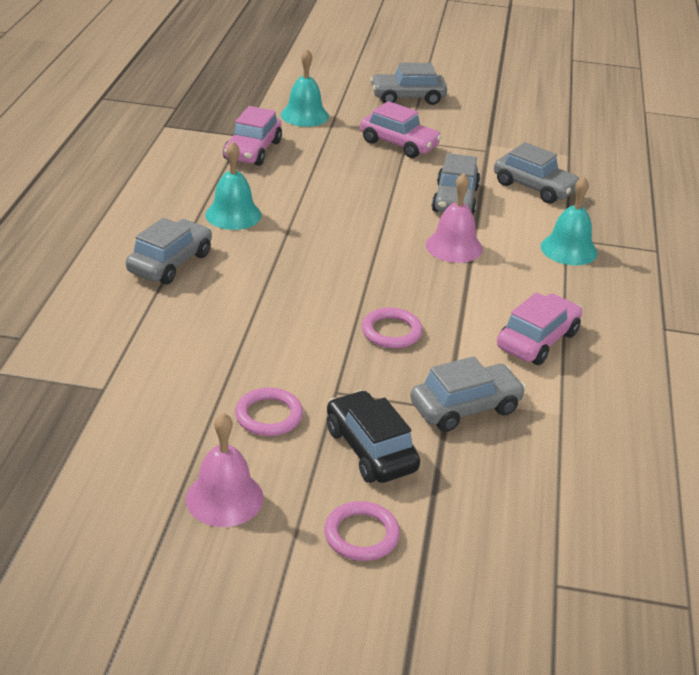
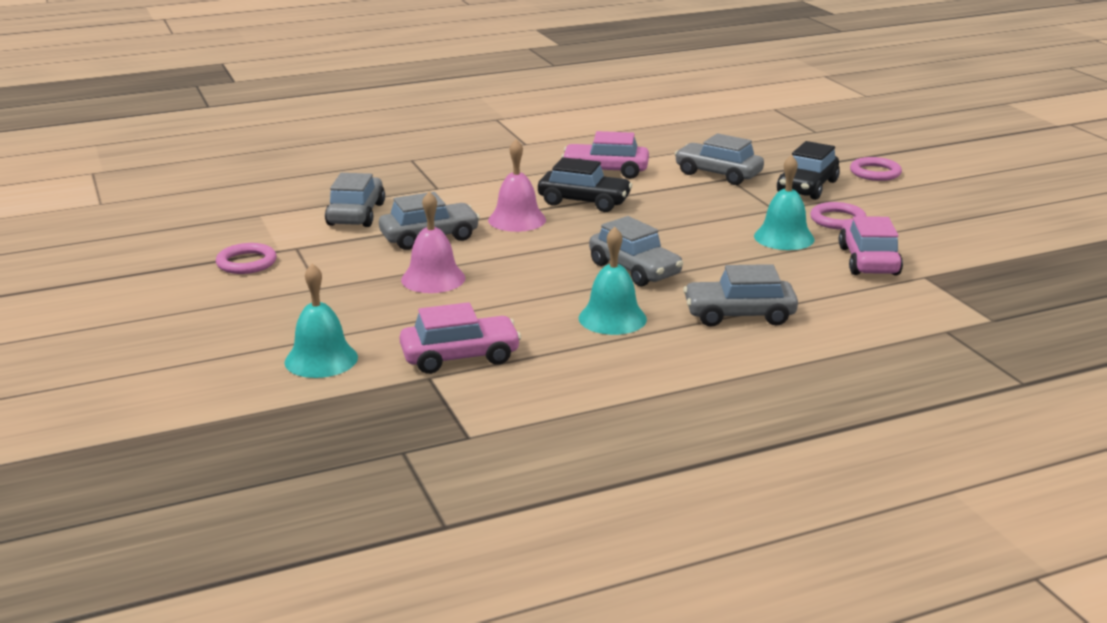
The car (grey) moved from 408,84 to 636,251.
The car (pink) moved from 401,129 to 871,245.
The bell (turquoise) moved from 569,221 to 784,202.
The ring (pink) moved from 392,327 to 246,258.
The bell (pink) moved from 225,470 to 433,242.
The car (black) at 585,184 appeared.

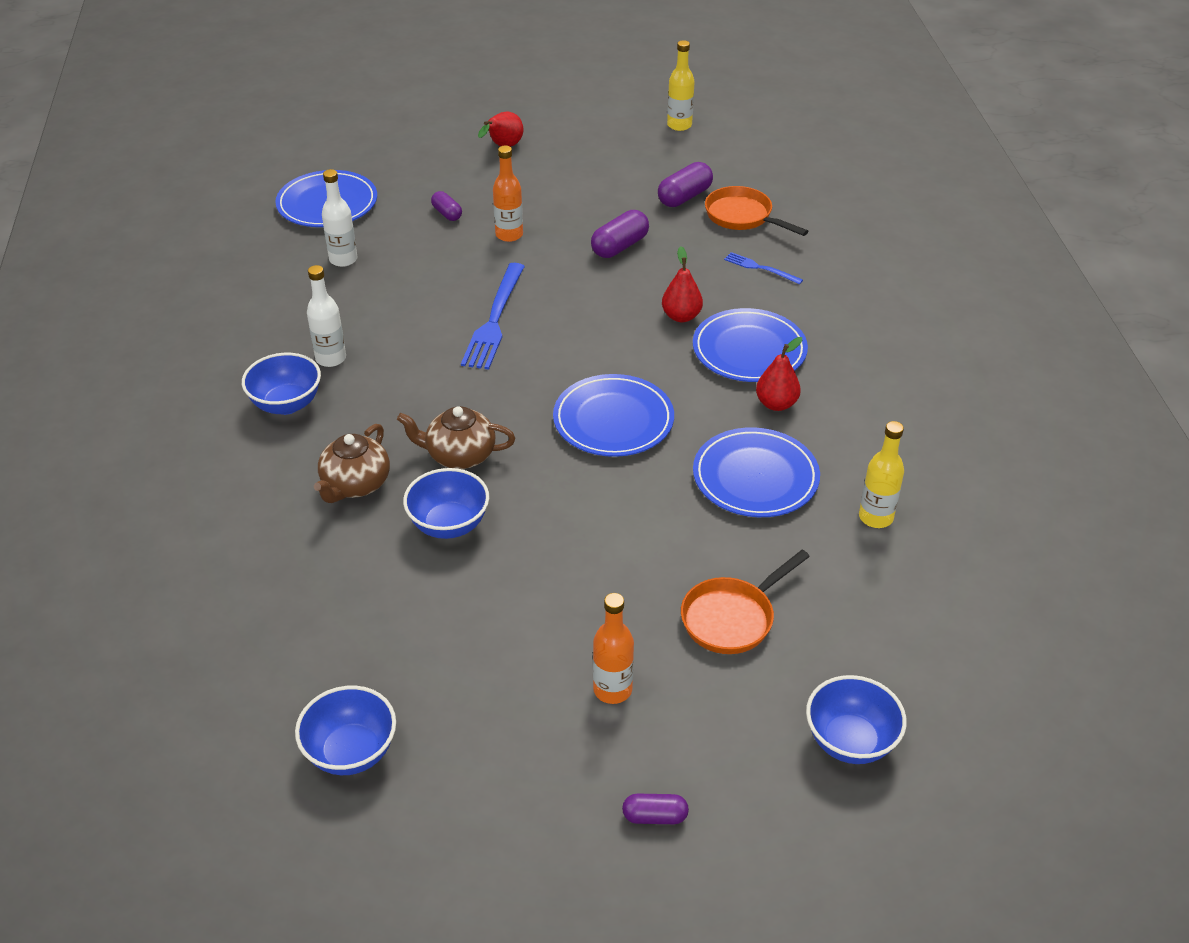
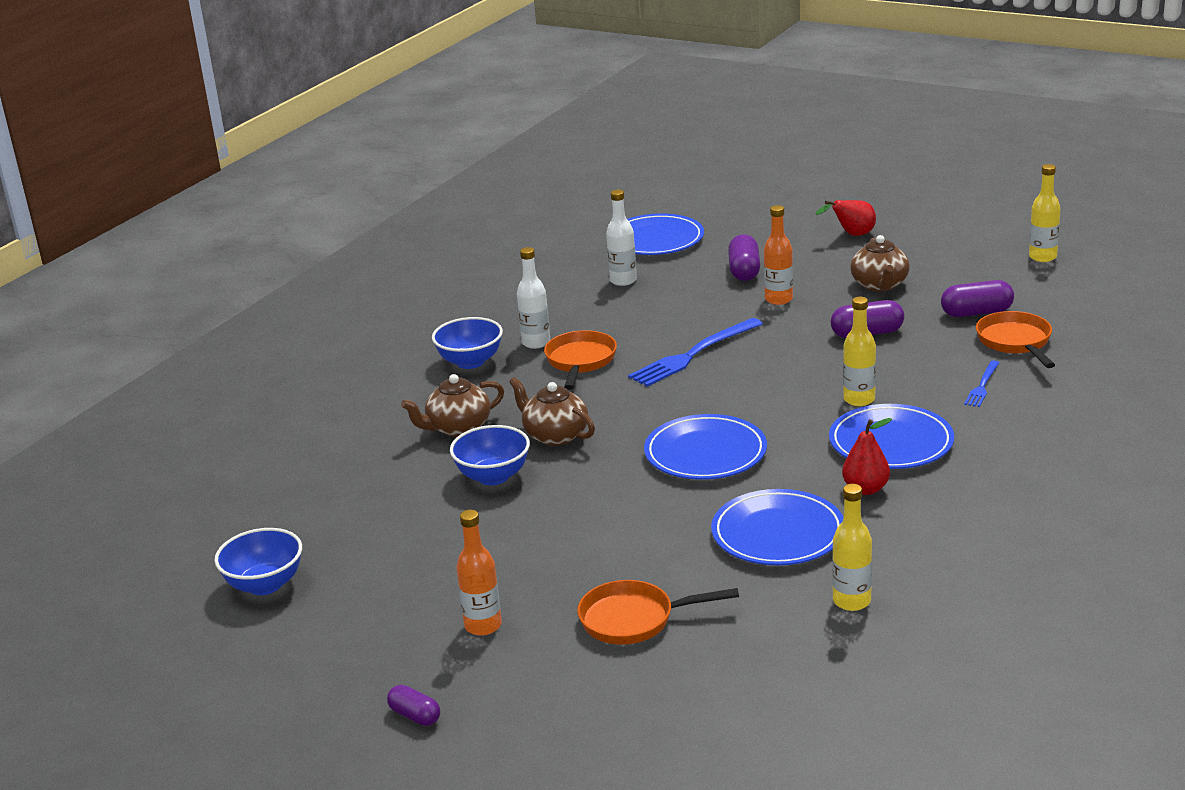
The capsule (purple) at 446,206 changed to 1.62 times the size.
The pear (red) at 682,284 was replaced by the bottle (yellow) at 859,351.
The fork (blue) at 763,268 turned 135 degrees counterclockwise.
The bowl (blue) at 856,719 disappeared.
The teapot (brown) at 880,263 appeared.
The pan (orange) at 580,360 appeared.

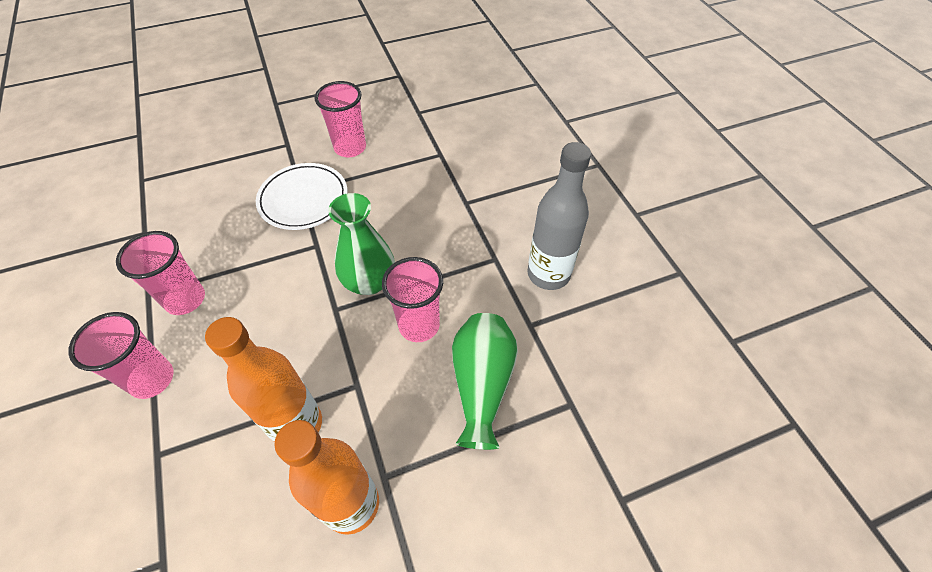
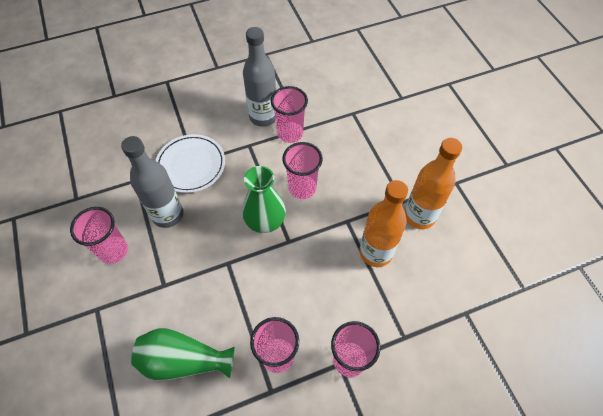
The plate (white) moved from 302,196 to 190,163.
The vase (green) moved from 485,381 to 183,354.
The cup (pink) at 289,114 appeared.
The bottle (grey) at 152,182 appeared.

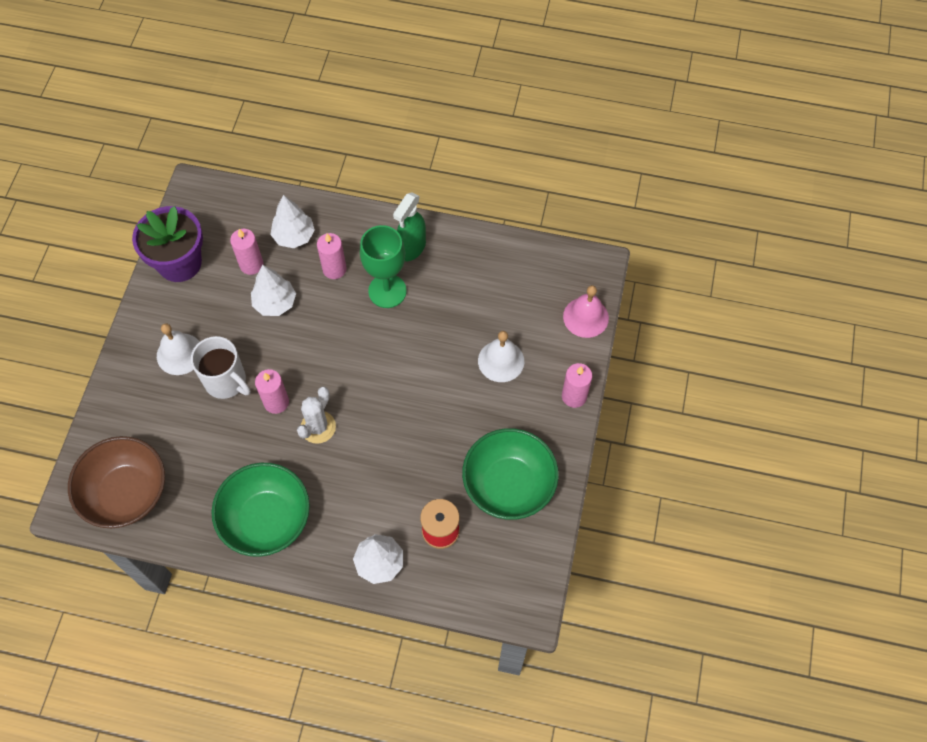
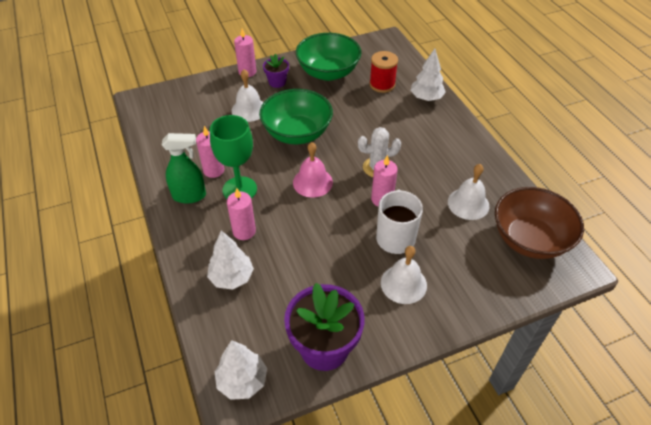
The candle (pink) moved from 246,252 to 210,152.
The tree (white) moved from 273,290 to 241,370.
The bell (pink) moved from 586,311 to 313,170.
The bowl (green) moved from 260,510 to 296,116.
The flower pot (purple) at 276,71 appeared.
The bell (white) at 468,192 appeared.

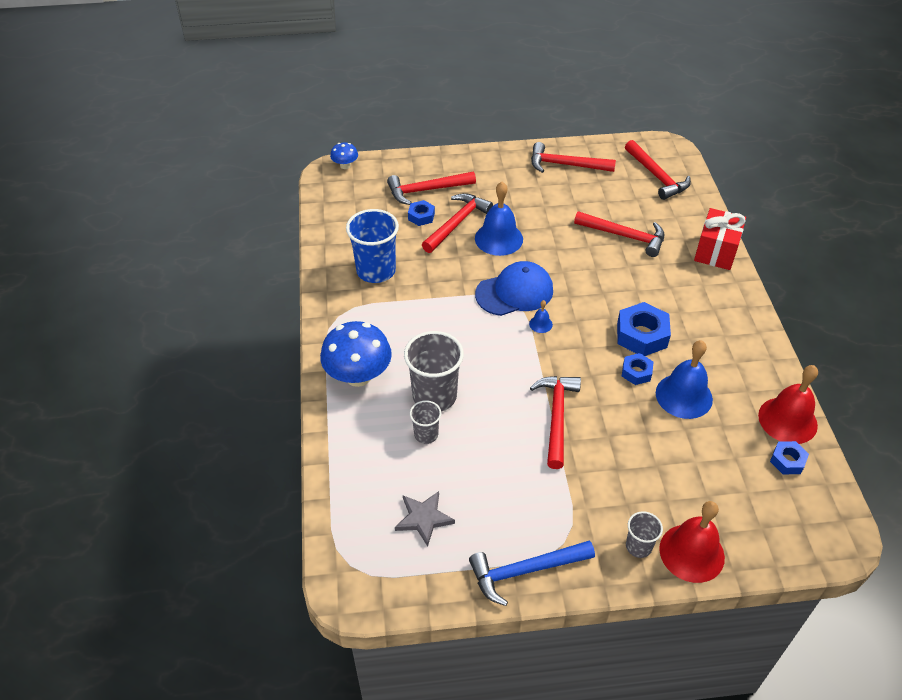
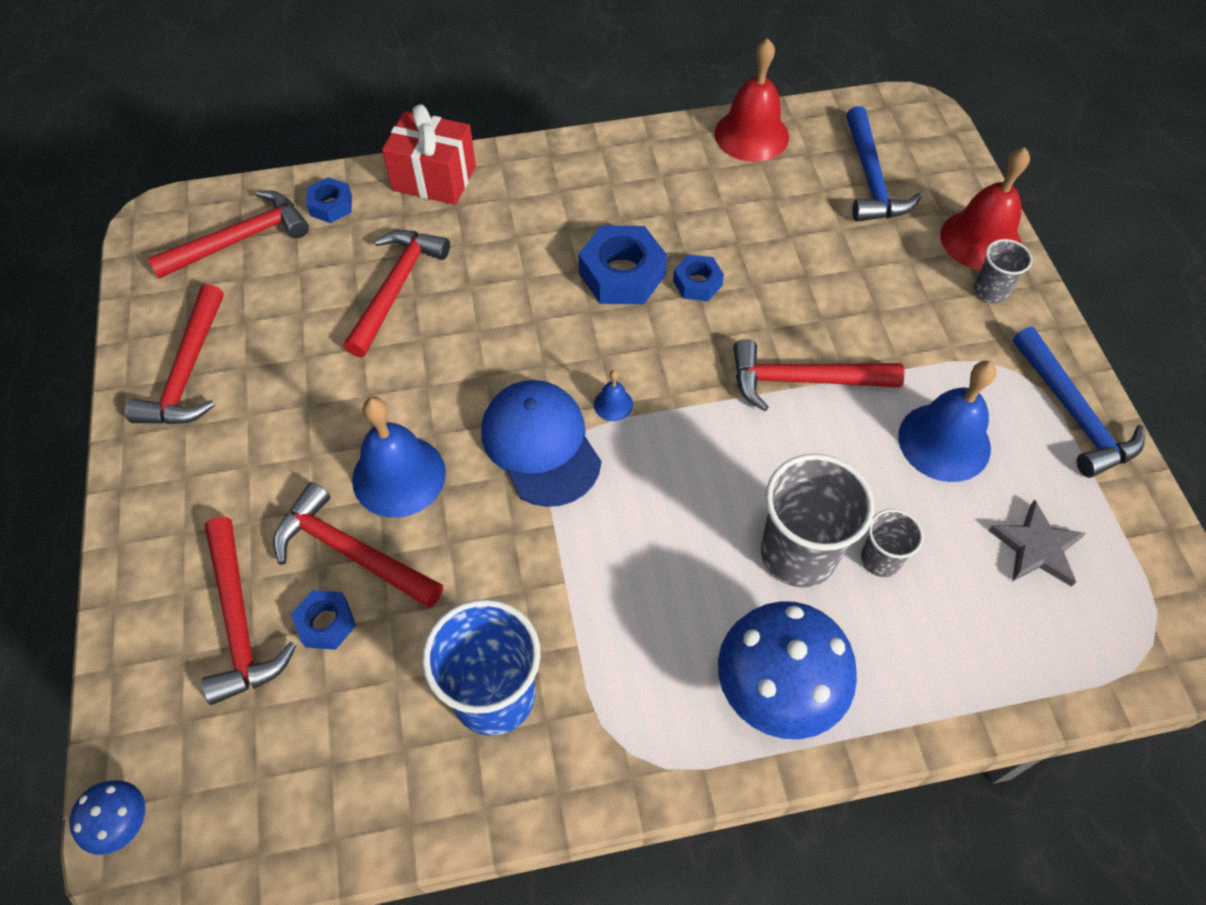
The bell (blue) moved from 684,379 to 947,421.
The nut (blue) moved from 789,457 to 329,200.
The hammer (blue) at 883,164 appeared.

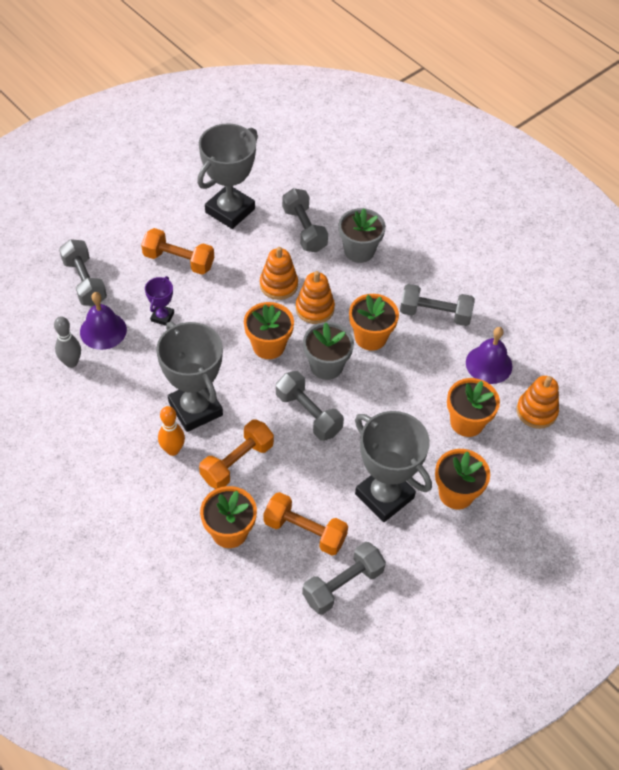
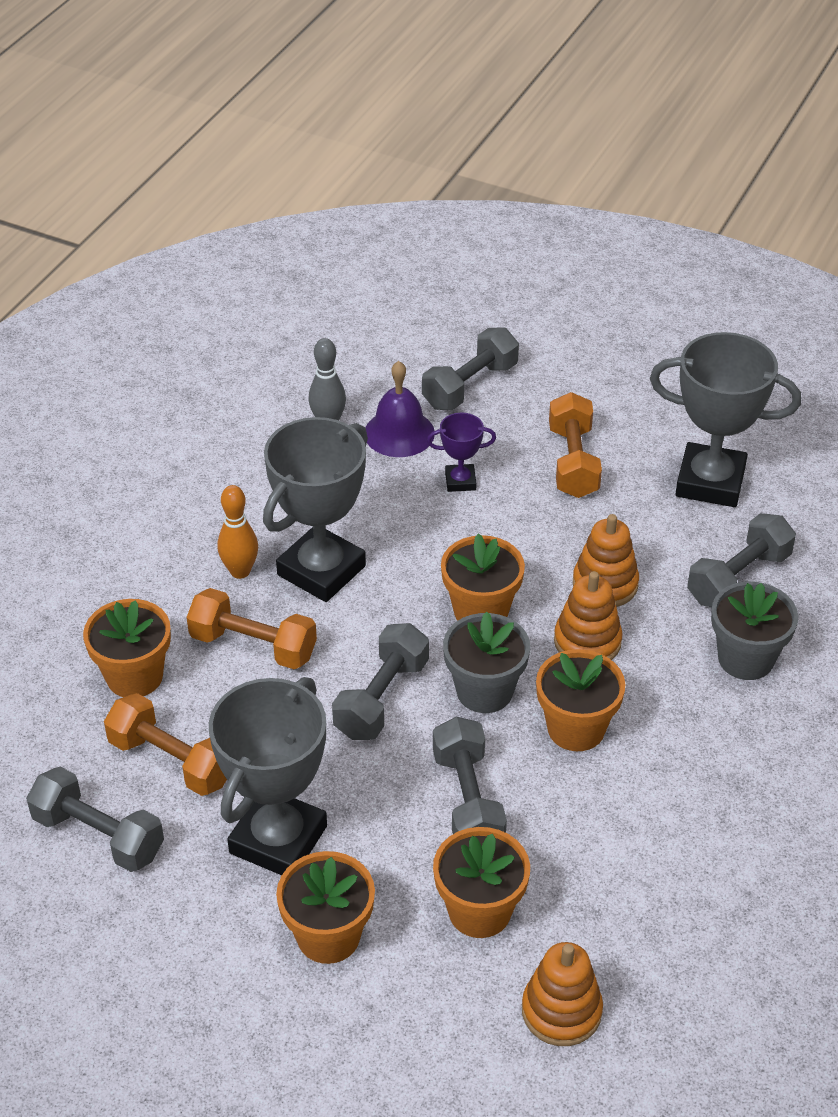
The dumbbell (grey) moved from 437,305 to 470,775.
The bell (purple) at 489,355 disappeared.
The dumbbell (orange) at 306,523 turned 60 degrees counterclockwise.

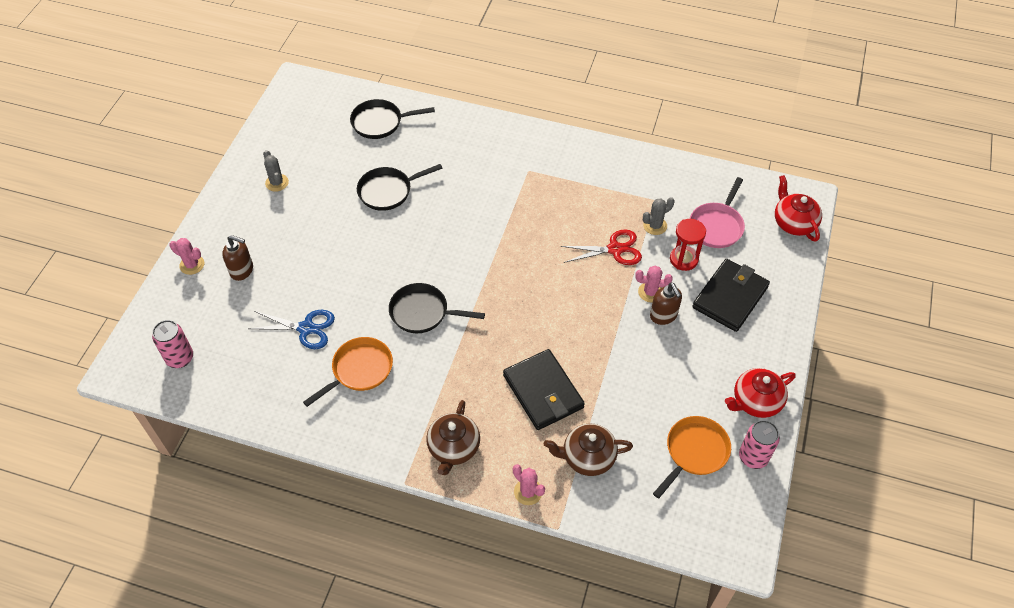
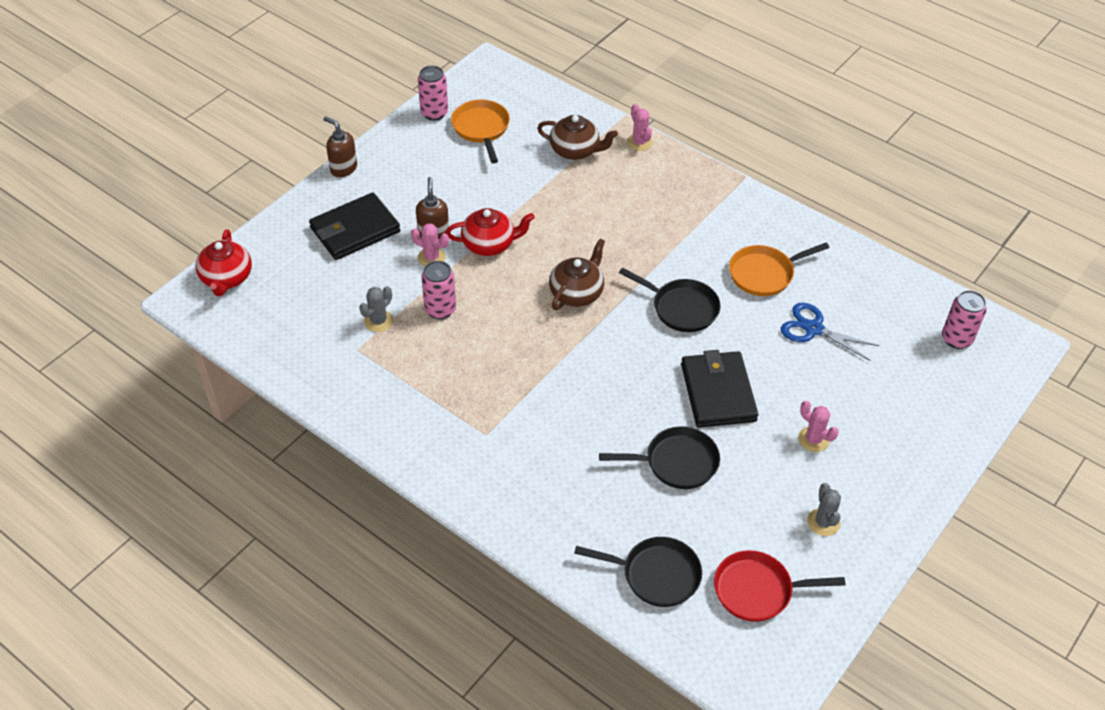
The pan (pink) at 717,212 disappeared.
The cactus (grey) at 658,216 turned 45 degrees counterclockwise.
The hourglass (red) at 688,245 disappeared.
The scissors (red) at 601,247 was replaced by the can (pink) at 438,290.
The soap dispenser (brown) moved from 237,258 to 340,146.
The cactus (pink) moved from 186,256 to 818,426.
The wallet (black) moved from 544,389 to 719,389.
The teapot (red) moved from 760,393 to 490,232.
The teapot (brown) moved from 453,437 to 577,274.
The pan (orange) at 692,457 turned 105 degrees clockwise.
The pan (red) at 779,586 appeared.

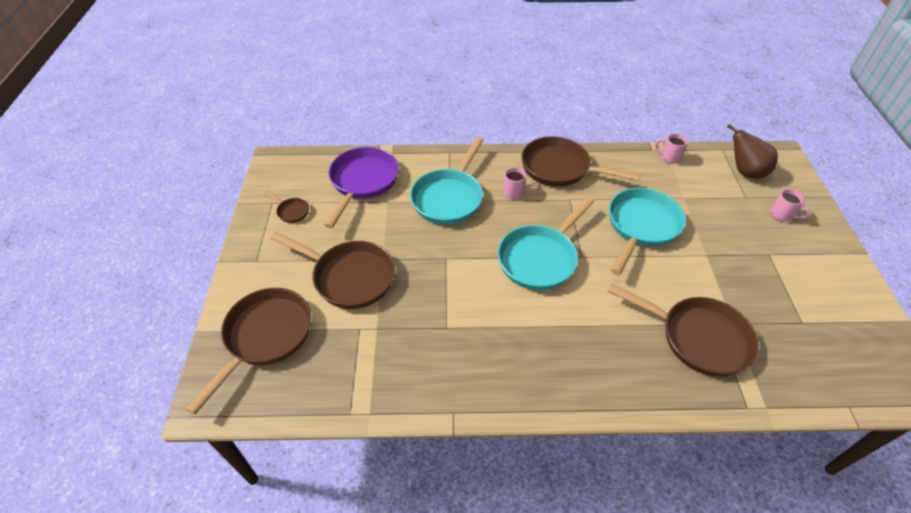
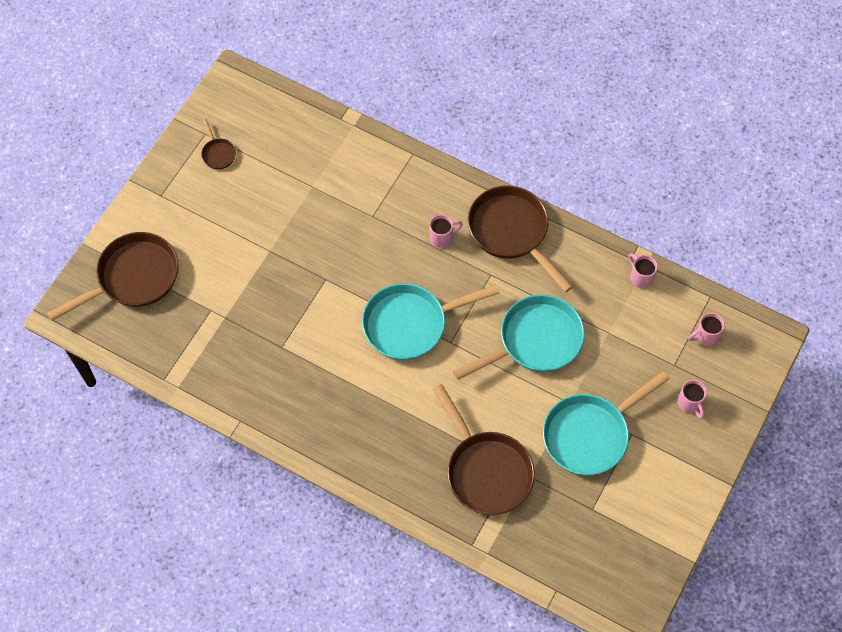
The pear (brown) at 752,151 was replaced by the mug (pink) at 706,329.
The pan (turquoise) moved from 446,181 to 606,423.
The pan (purple) at 361,188 disappeared.
The pan (brown) at 332,270 disappeared.

